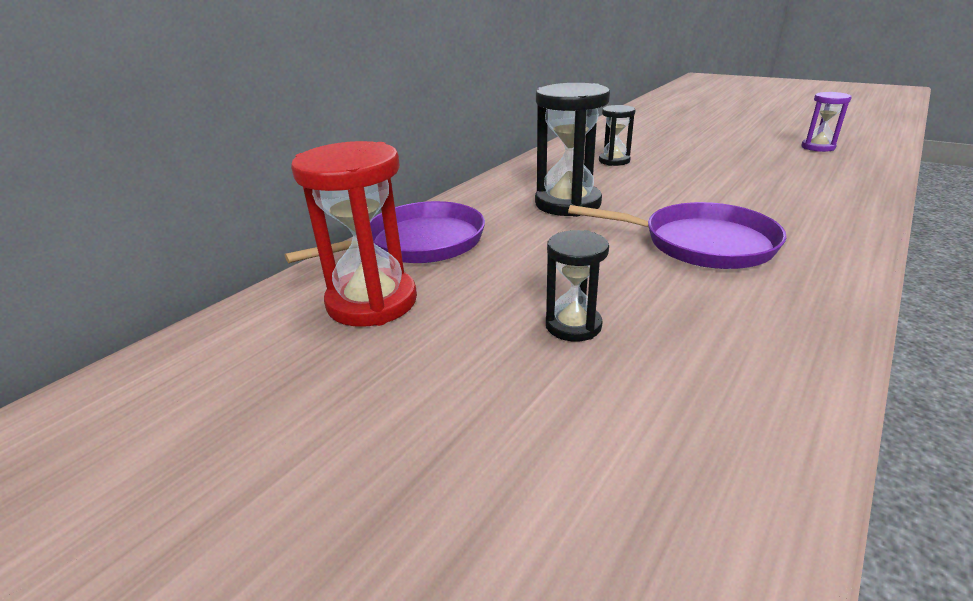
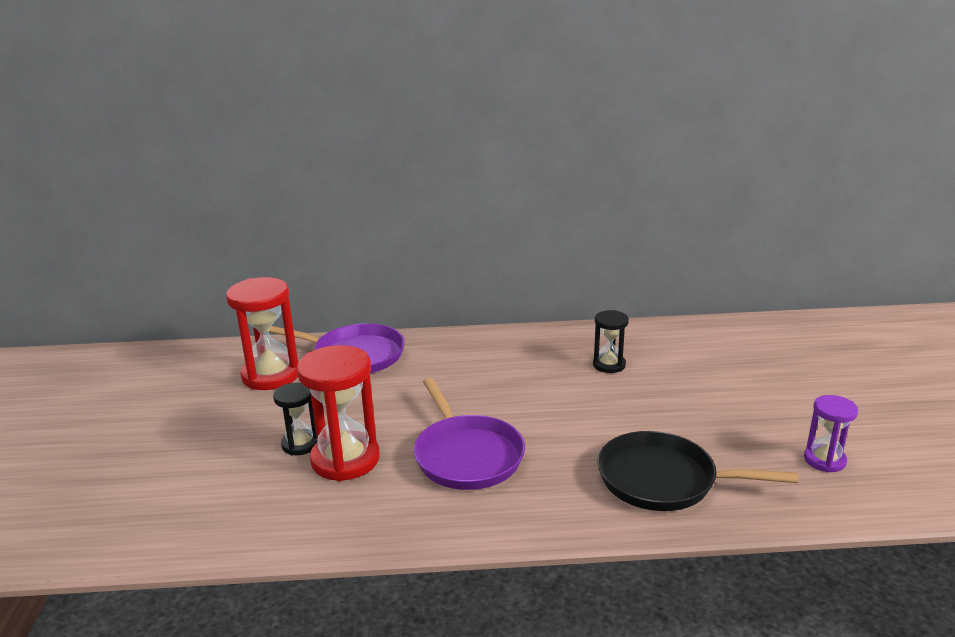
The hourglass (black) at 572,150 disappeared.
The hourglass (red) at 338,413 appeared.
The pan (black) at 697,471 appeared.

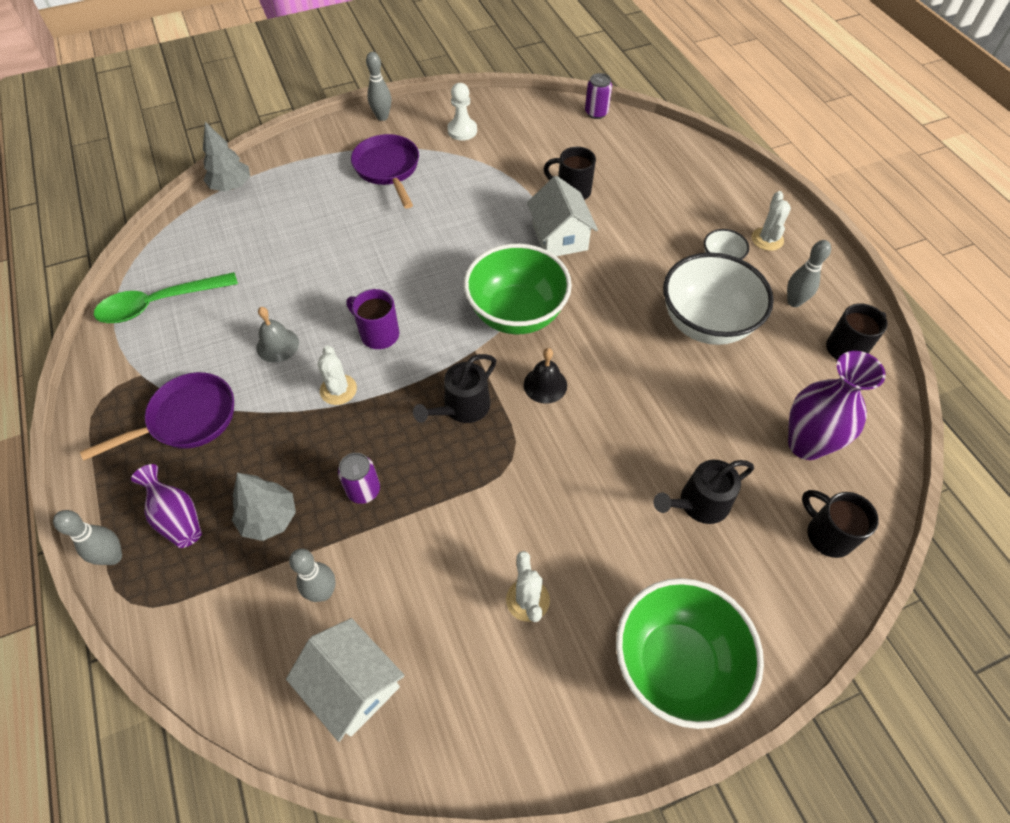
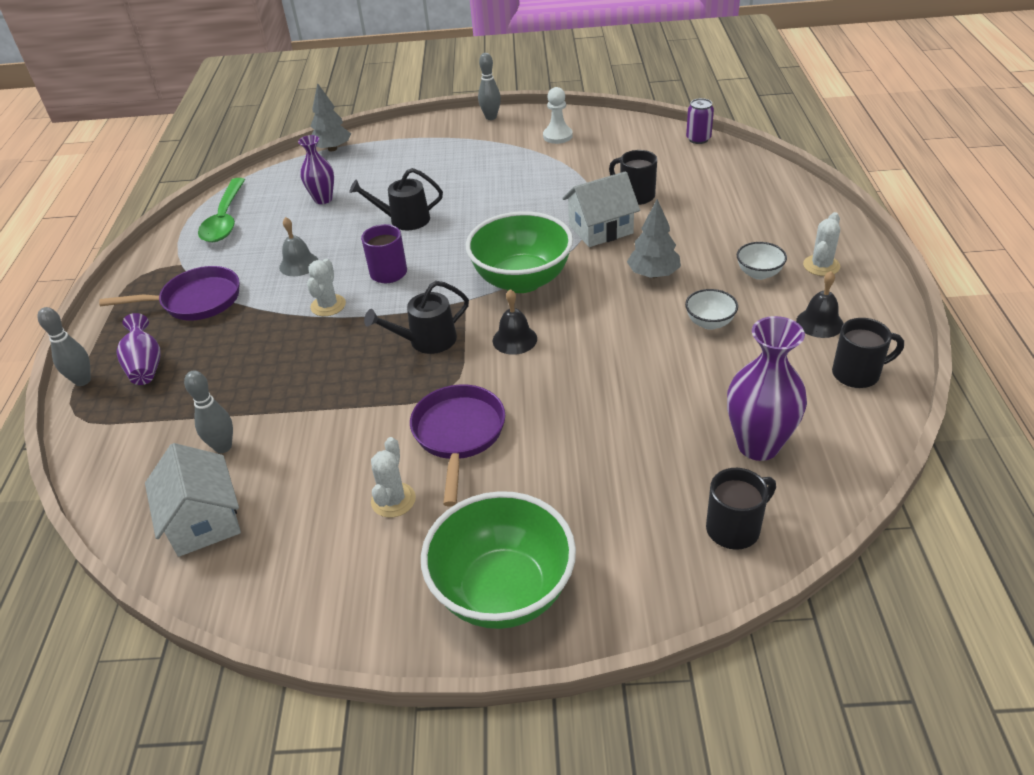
The pan (purple) moved from 385,171 to 457,445.
The house (white) at 562,216 turned 60 degrees clockwise.
The bowling pin (grey) at 809,273 was replaced by the bell (black) at 820,304.
The bowl (white) at 718,299 changed to 0.45 times the size.
The spoon (green) at 166,297 turned 90 degrees counterclockwise.
The can (purple) at 359,478 disappeared.
The watering can (black) moved from 704,492 to 396,199.
The tree (grey) moved from 264,507 to 654,238.
The mug (black) at 840,524 turned 75 degrees clockwise.
The vase (purple) at 316,169 appeared.

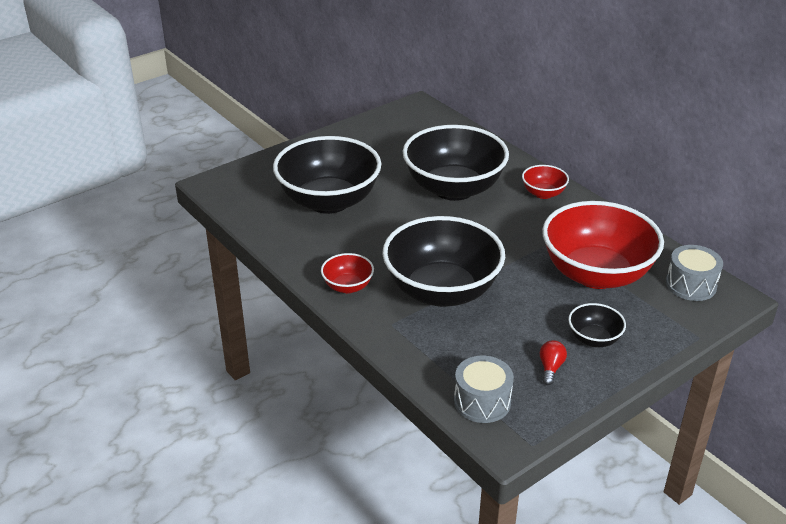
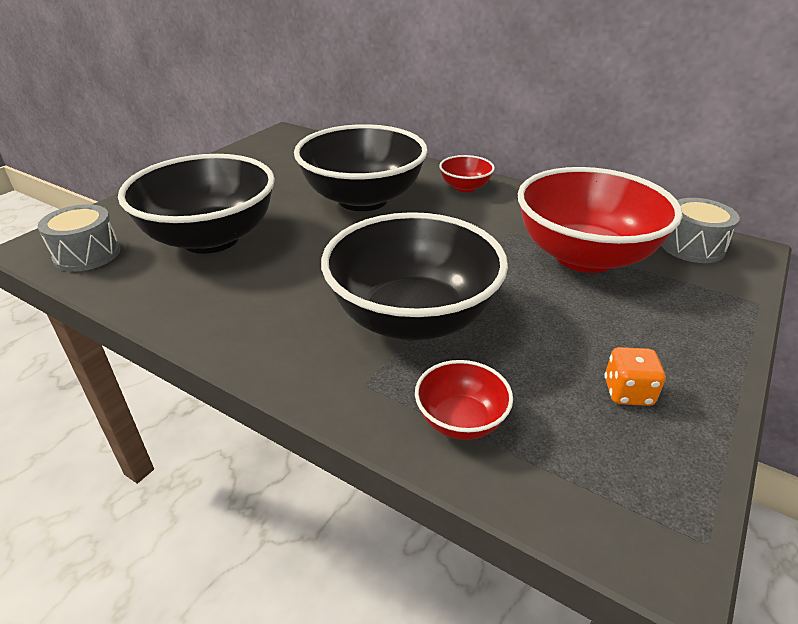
The bowl (red) moved from 347,273 to 464,400.
The bowl (black) at 597,325 disappeared.
The light bulb (red) at 553,362 was replaced by the dice (orange) at 635,376.
The drum (grey) moved from 484,389 to 79,238.

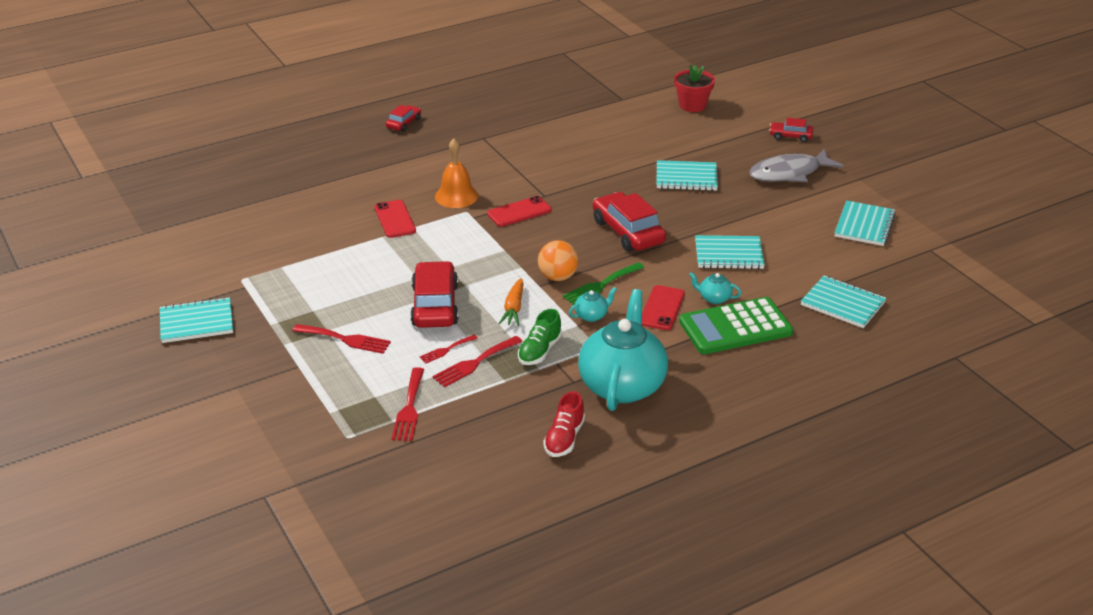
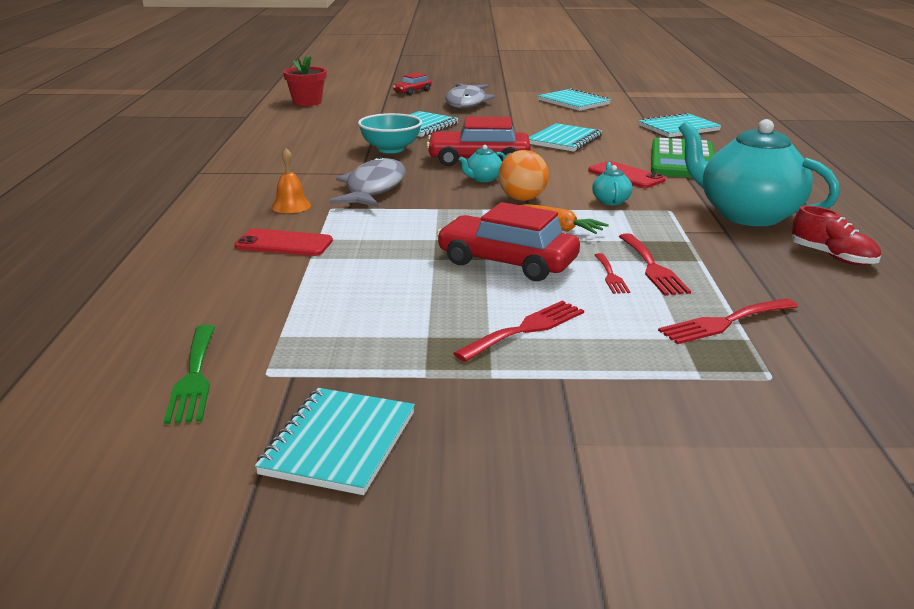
The car (red) at 403,118 disappeared.
The bell (orange) at 456,173 changed to 0.66 times the size.
The phone (red) at 519,211 was replaced by the fish (grey) at 367,182.
The fork (green) moved from 604,283 to 189,374.
The teapot (turquoise) moved from 715,288 to 482,163.
The shoe (green) at 540,337 disappeared.
The fork (red) at 408,404 turned 120 degrees clockwise.
The bowl (turquoise) at 390,133 appeared.

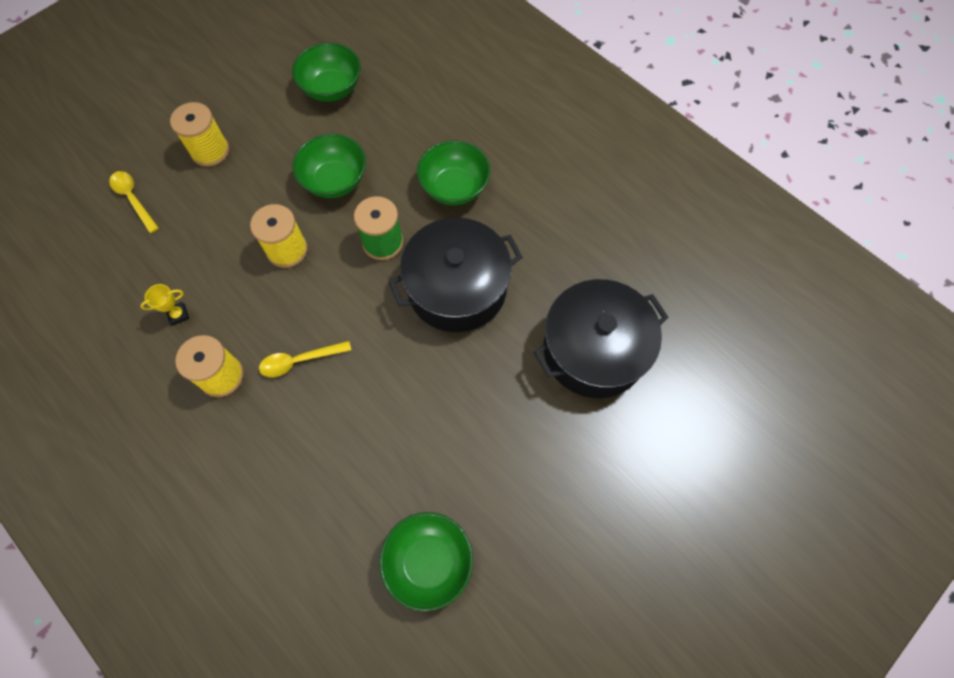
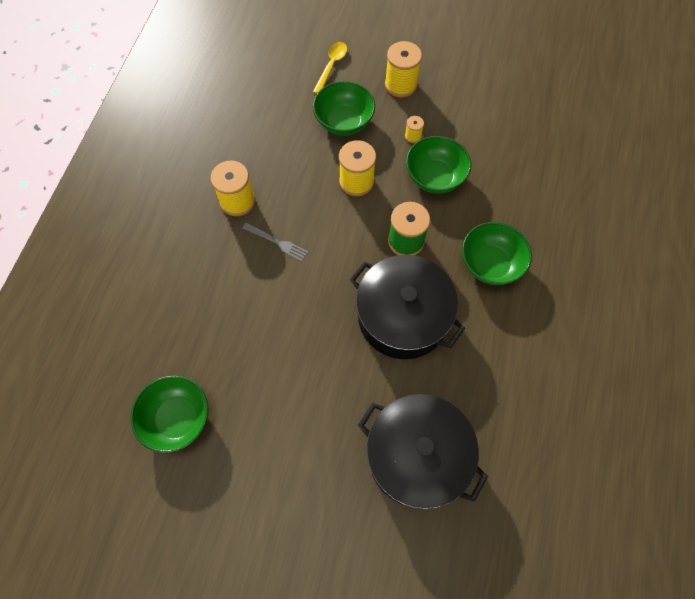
The bowl (green) moved from 326,72 to 344,108.
The trophy (yellow) at 164,305 disappeared.
The spoon (yellow) at 305,359 was replaced by the fork (grey) at 275,242.
The spool (yellow) at 414,129 appeared.

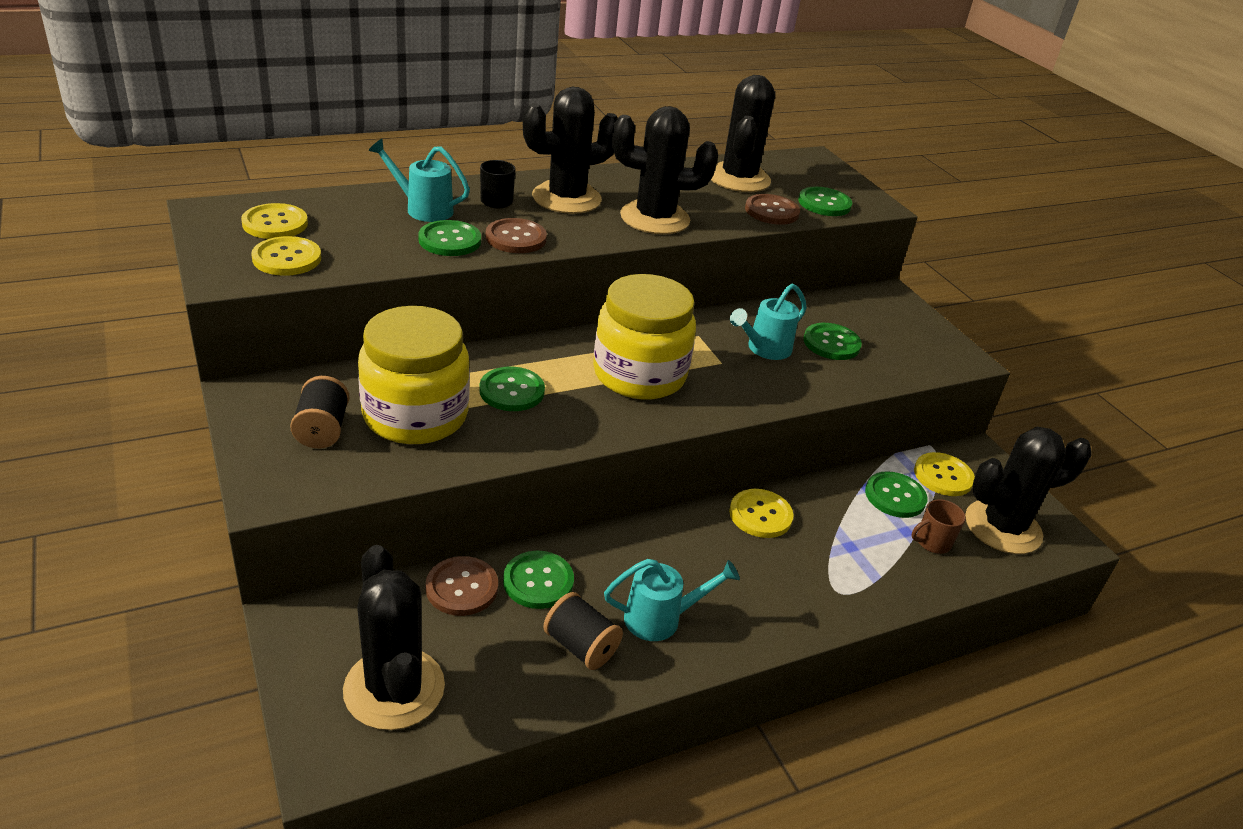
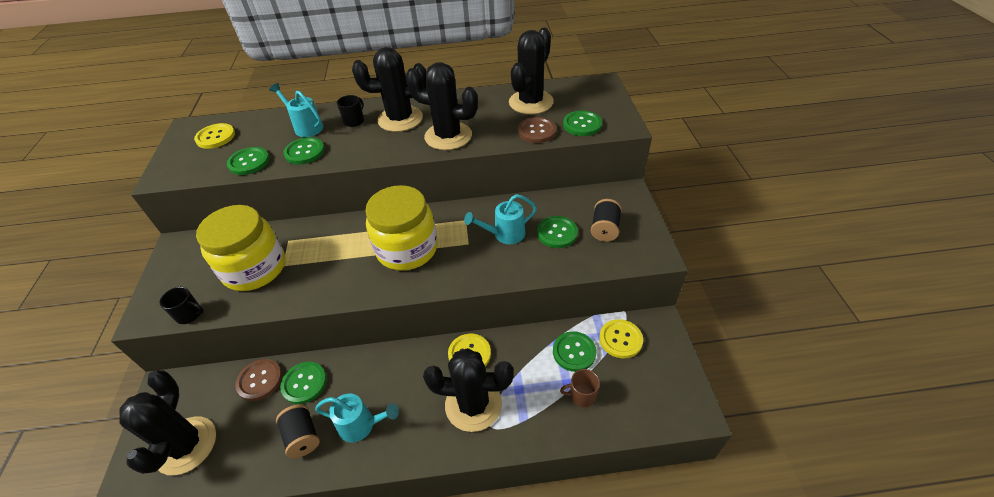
The button (brown) at 516,235 disappeared.
The button (yellow) at 286,256 disappeared.
The button (green) moved from 512,389 to 248,161.
The spool (black) moved from 319,412 to 606,220.
The cactus (black) moved from 1028,490 to 468,390.
The mug (black) at 181,305 appeared.

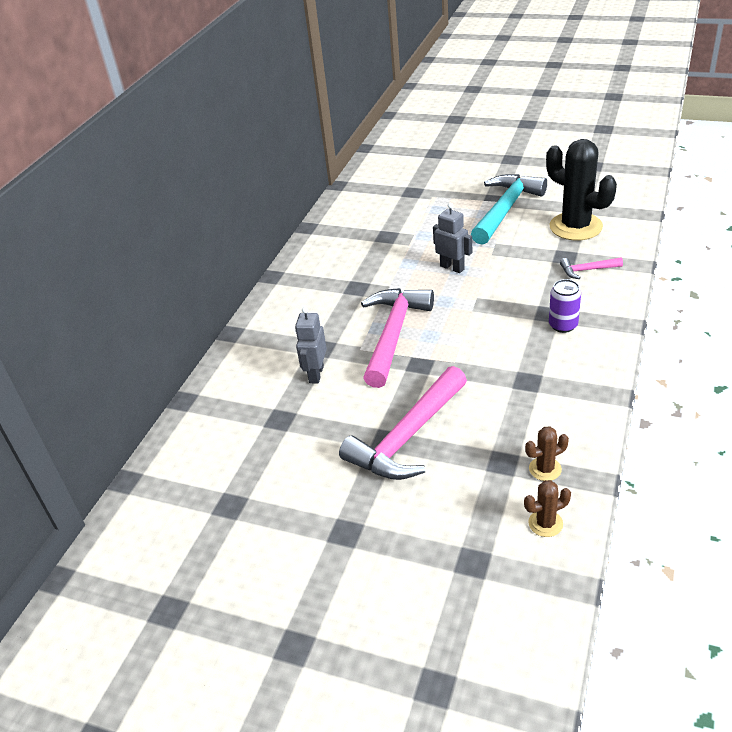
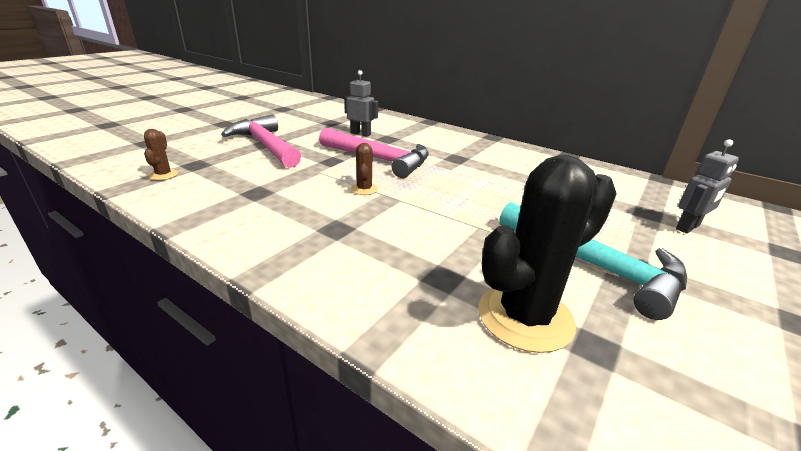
The robot (grey) moved from 452,238 to 707,186.
The hammer (pink) at 591,268 disappeared.
The can (purple) at 565,306 disappeared.
The cactus (brown) moved from 547,508 to 364,169.

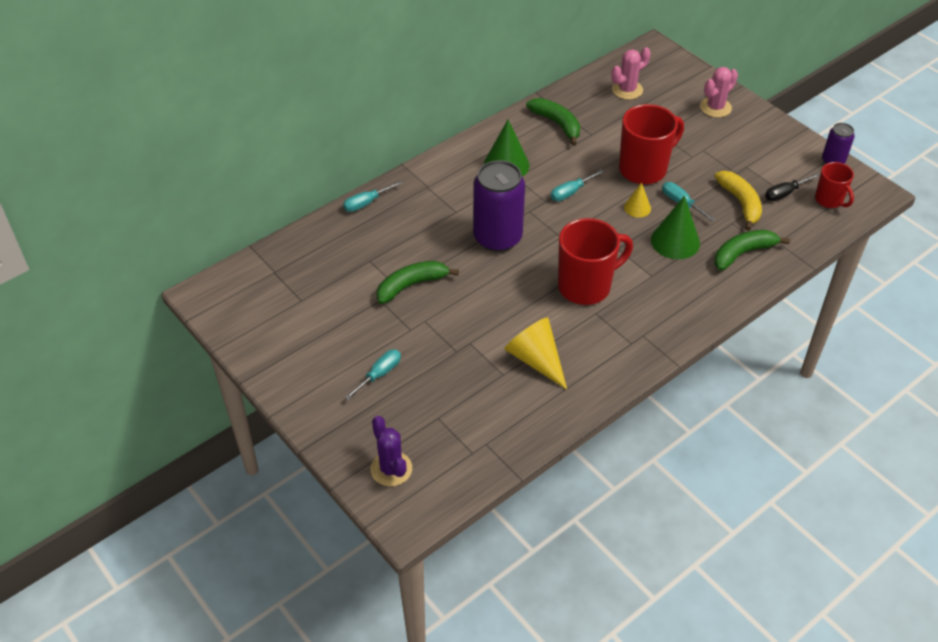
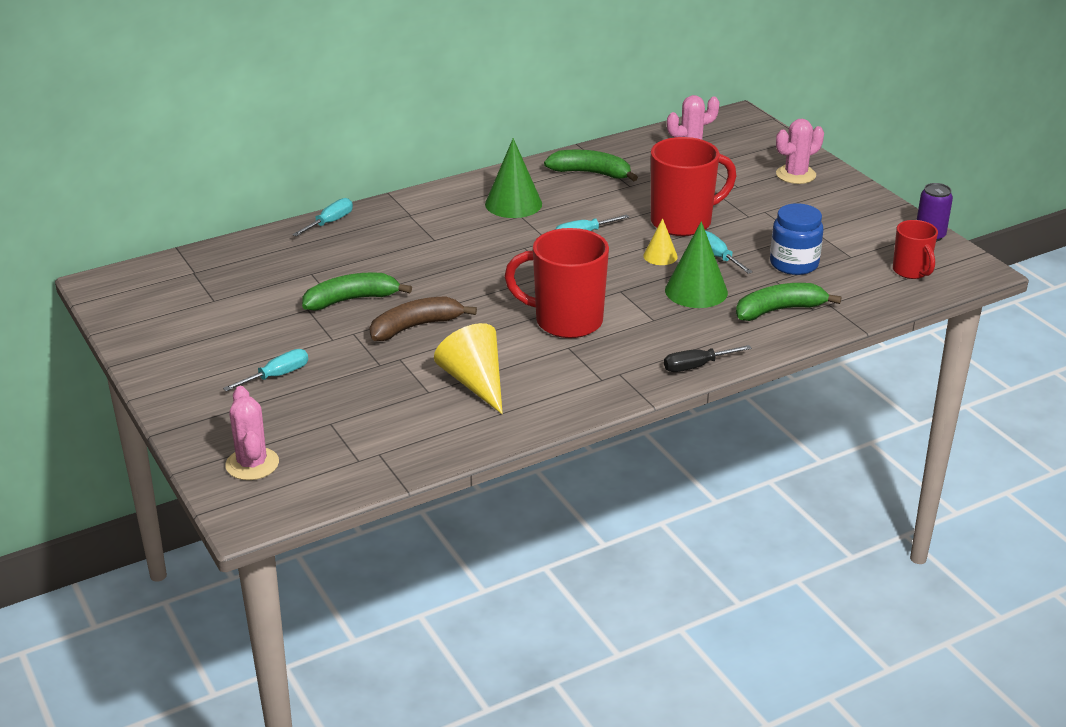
The banana (green) at 553,122 turned 45 degrees counterclockwise.
The can (purple) at 499,206 disappeared.
The banana (yellow) at 738,201 was replaced by the jar (blue) at 796,239.
The screwdriver (black) moved from 792,187 to 708,358.
The screwdriver (turquoise) at 372,196 turned 150 degrees clockwise.
The mug (red) at 595,261 turned 150 degrees counterclockwise.
The cactus (purple) at 391,451 became the cactus (pink) at 252,433.
The banana (brown) at 423,318 appeared.

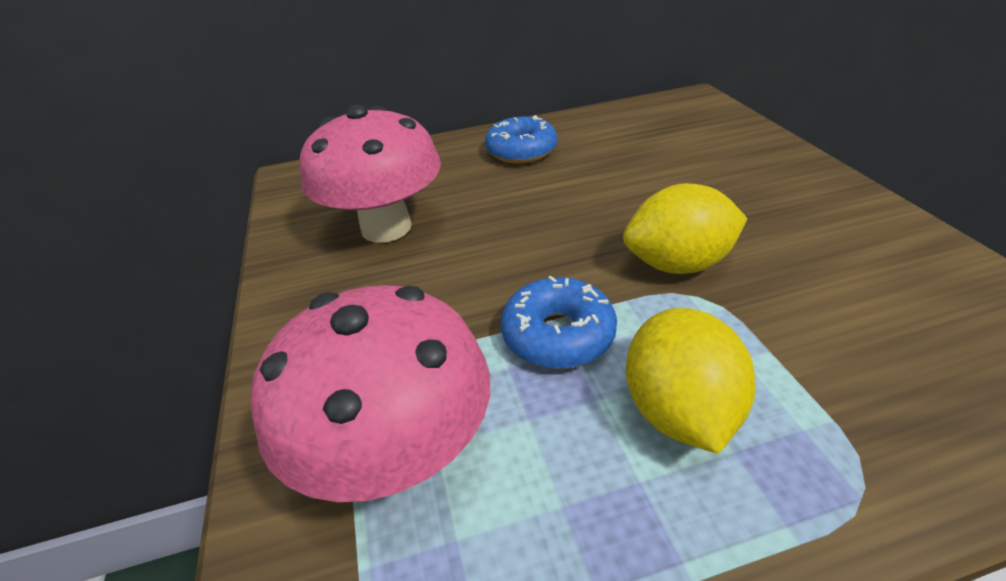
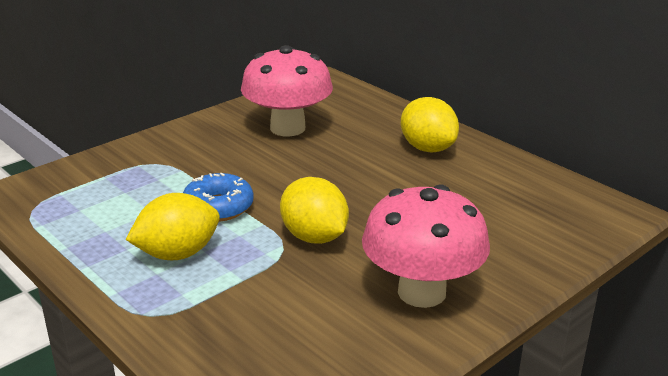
The donut (blue) at 521,139 was replaced by the lemon (yellow) at 430,124.
The mushroom (pink) moved from 370,393 to 426,246.

